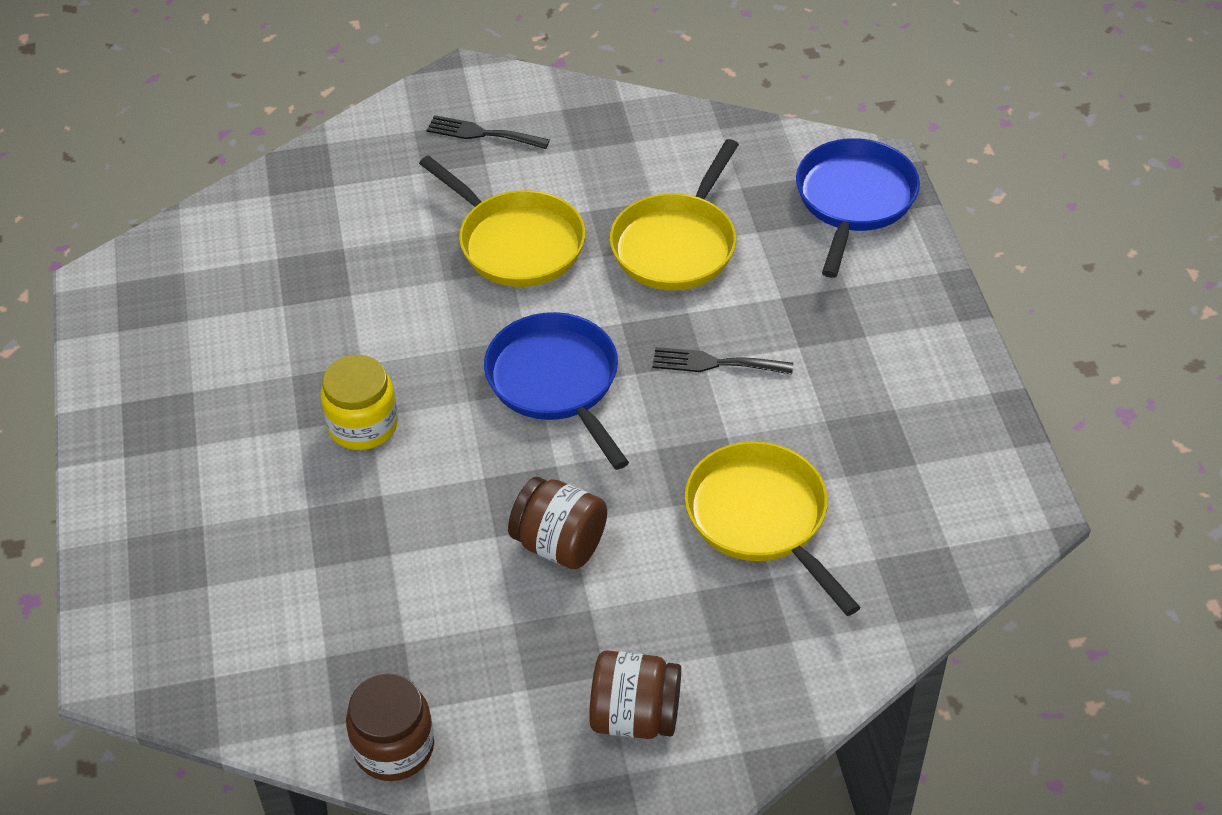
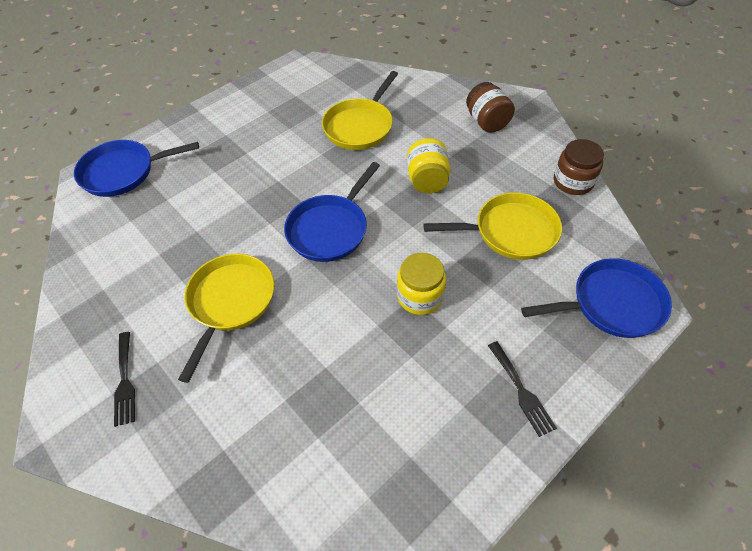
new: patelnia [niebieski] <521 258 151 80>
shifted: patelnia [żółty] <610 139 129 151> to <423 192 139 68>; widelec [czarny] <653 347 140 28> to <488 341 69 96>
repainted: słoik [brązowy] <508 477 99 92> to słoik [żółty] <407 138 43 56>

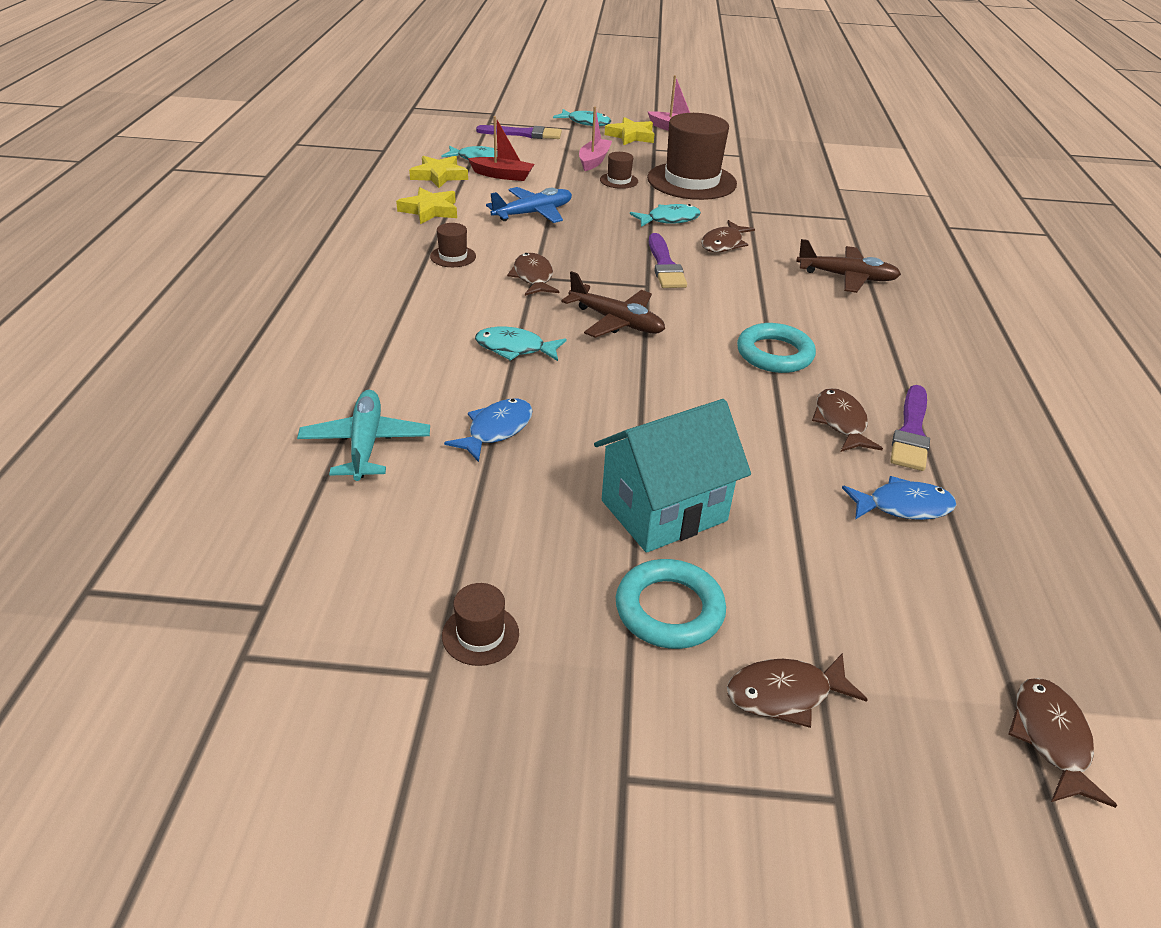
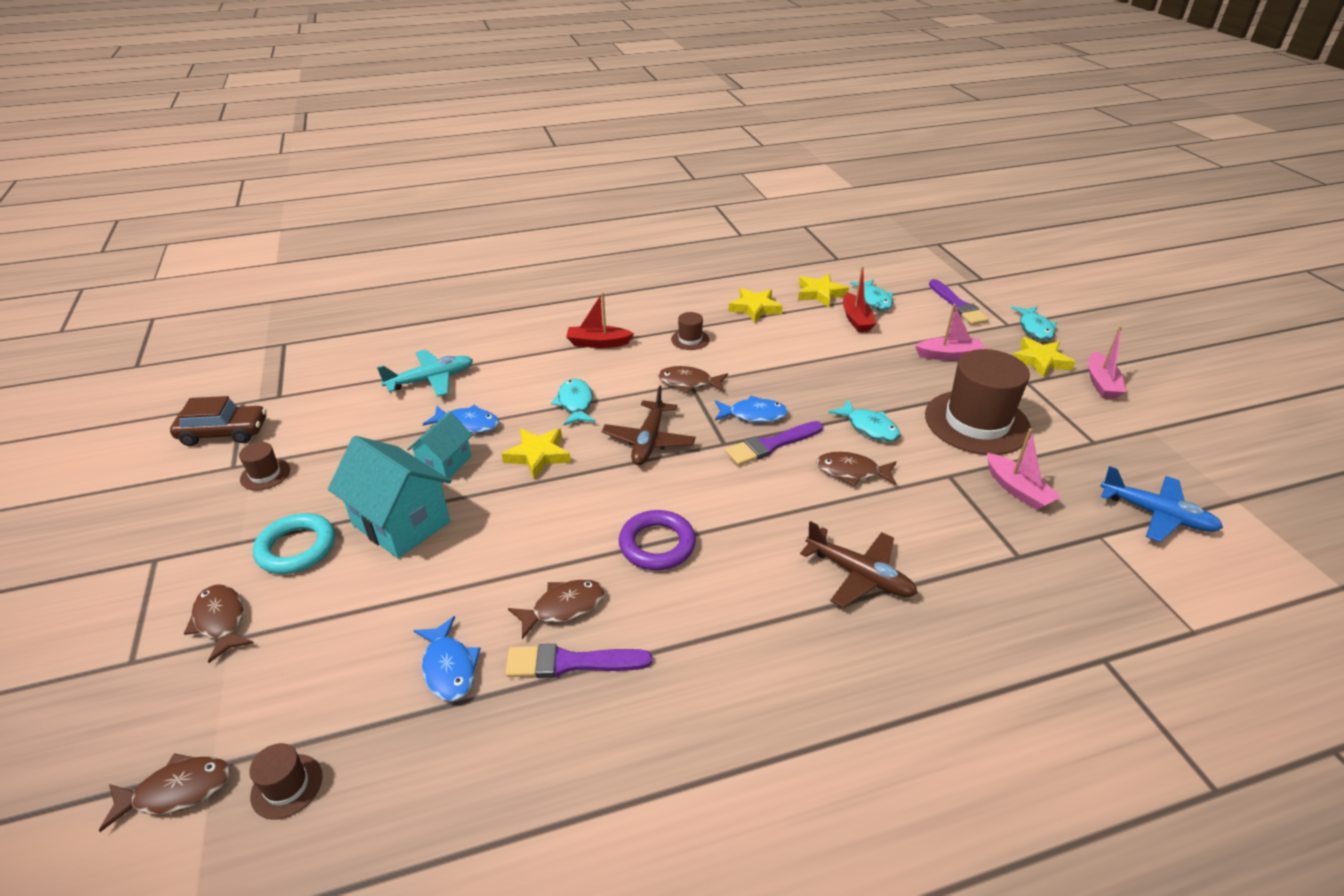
new: samochód [brązowy] <170 396 96 50>; domek [turkusowy] <407 412 65 67>; gwiazda [żółty] <502 428 69 51>; łódka [czerwony] <566 292 68 56>; ryba [niebieski] <715 396 73 26>; łódka [różowy] <987 428 74 82>
shifted: samolot [niebieski] <486 187 86 36> to <1100 466 123 76>; kapelusz [brązowy] <600 152 38 37> to <249 743 73 76>
repainted: pierścień [turkusowy] <737 323 79 50> to pierścień [fioletowy] <619 510 77 60>
rotated: ryba [brązowy] <507 253 52 43> = <658 366 70 27> 135 degrees counterclockwise; samolot [brązowy] <796 239 105 54> = <800 521 118 87> 45 degrees counterclockwise

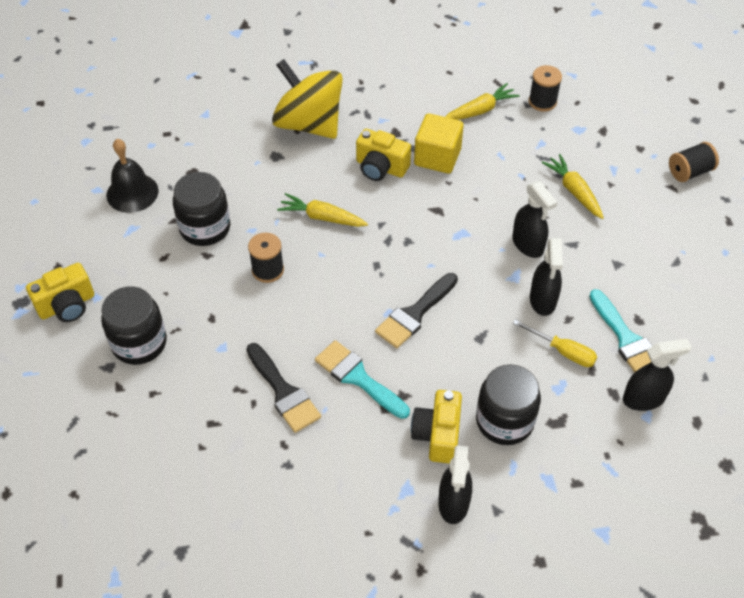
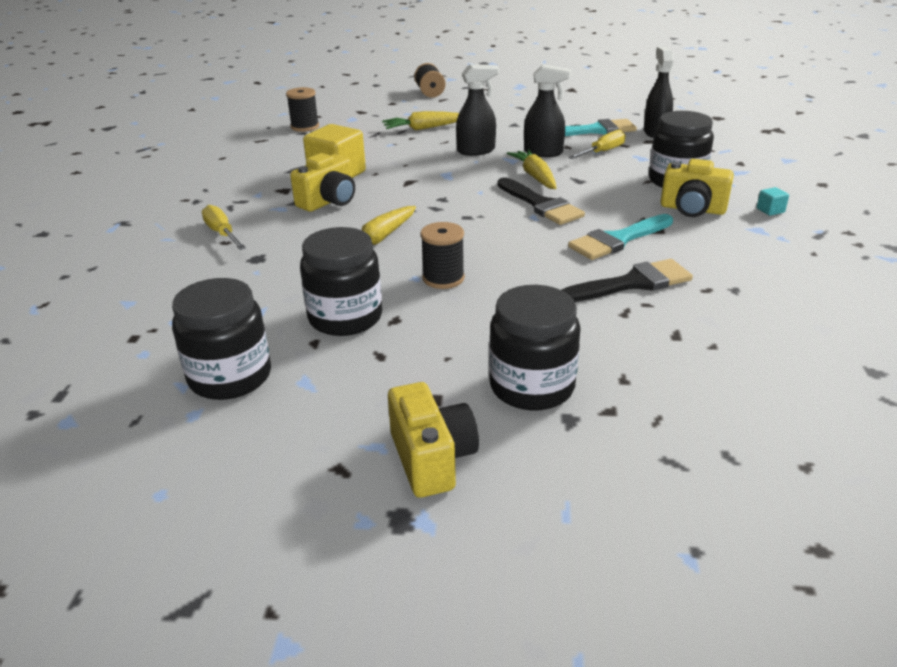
shifted: marchewka [żółty] <445 83 75 37> to <507 149 49 40>
swapped: dzwonek [czarny] <106 139 53 74> to słoik [czarny] <172 278 99 122>; bączek [żółty] <272 59 71 80> to śrubokręt [żółty] <202 205 44 45>; spryskiwacz [czarny] <438 445 34 79> to sześcian [turkusowy] <757 187 32 29>

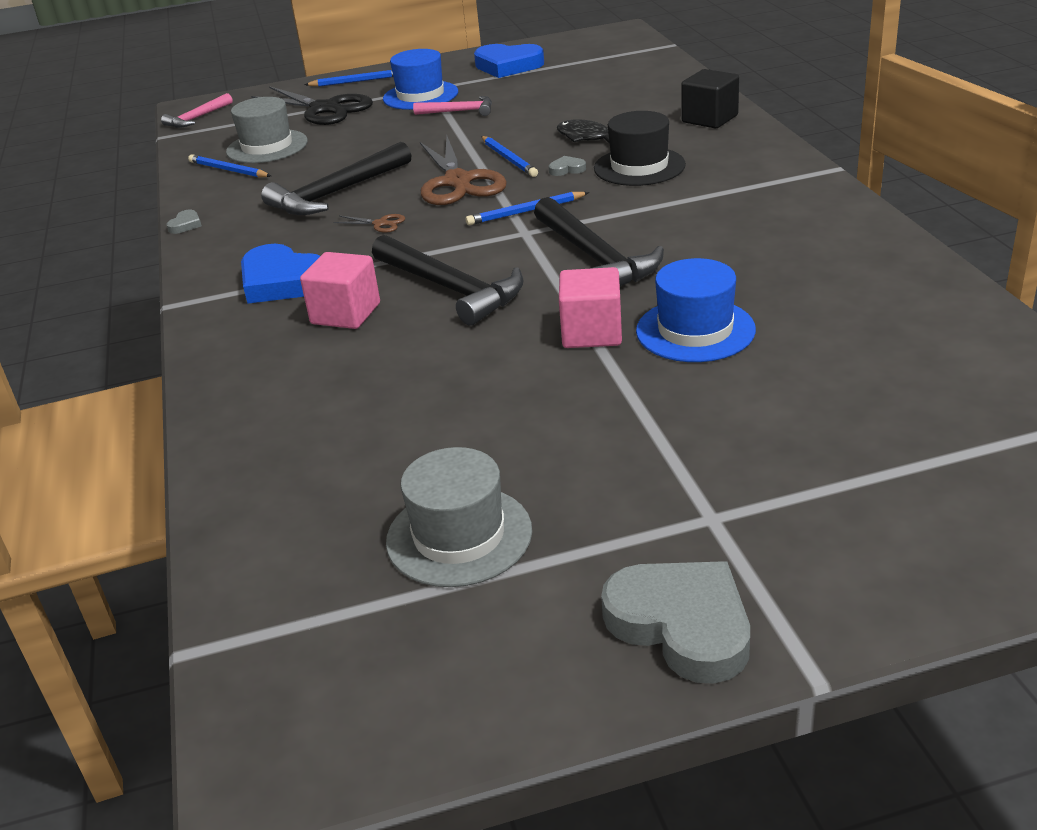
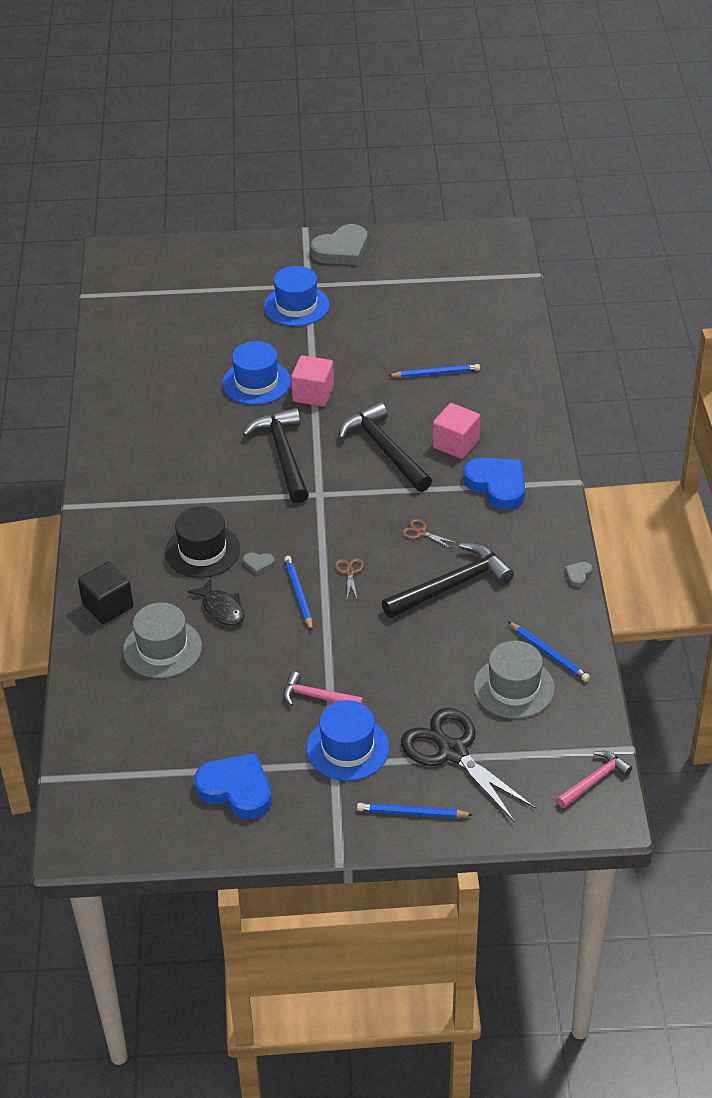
new: kapelusz [niebieski] <264 266 66 60>
shifted: kapelusz [szary] <386 447 146 140> to <123 603 79 75>; ołówek [niebieski] <466 192 123 33> to <388 364 92 14>
rotated: serce [szary] <601 561 149 123> = <311 224 56 41> 90 degrees counterclockwise
scaled: nożyczki [brązowy] <420 136 87 69> = <335 558 29 41> x0.41

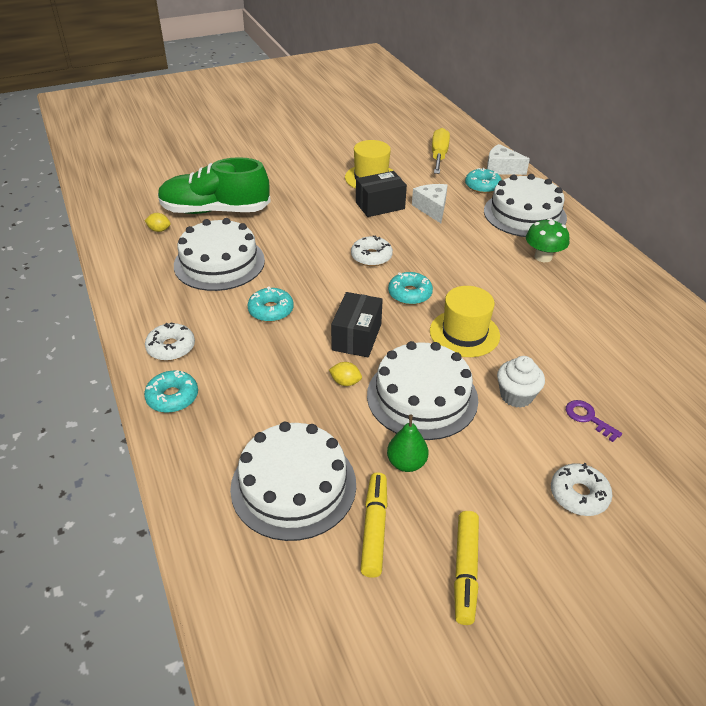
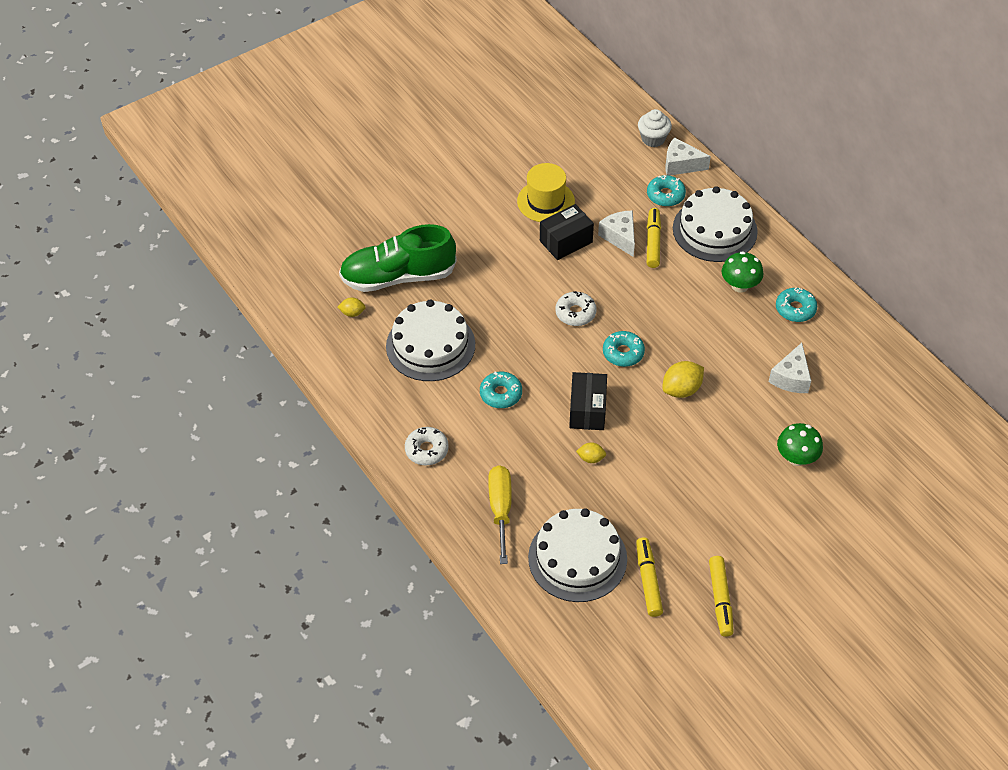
gone: tort [biały] <367 341 111 99>; gruszka [zielony] <387 414 42 58>; donut [biały] <551 463 61 53>
new: flamaster [żółty] <647 208 14 60>; ser [biały] <769 343 42 50>
shifted: donut [turkusowy] <144 370 54 43> to <776 288 41 34>; śrubokręt [żółty] <432 128 18 46> to <488 465 24 99>; muffinka [biały] <497 356 48 52> to <638 109 34 38>
swapped: kapelusz [żółty] <430 286 70 71> to cytryna [żółty] <662 361 42 37>; klucz [fioletowy] <566 400 56 42> to grzyb [zielony] <777 423 46 43>

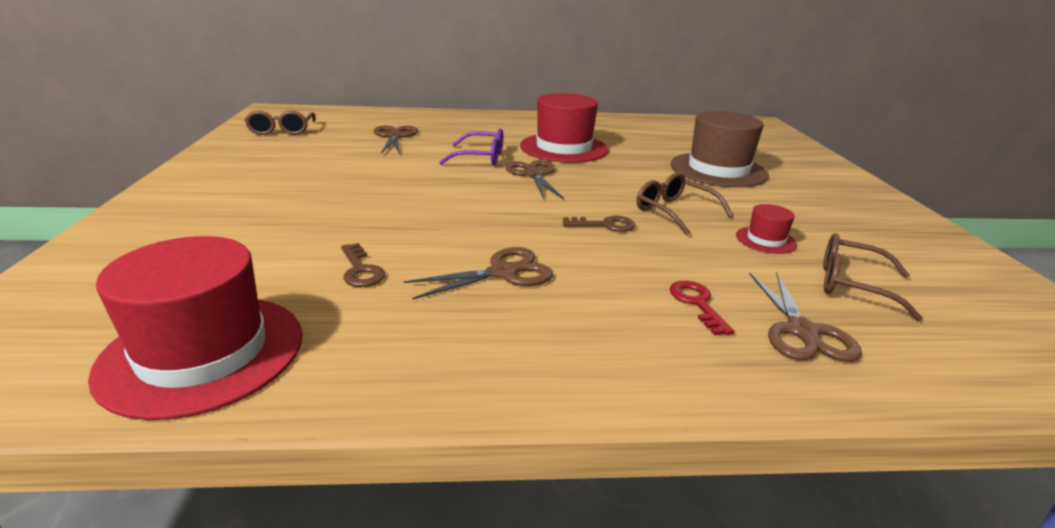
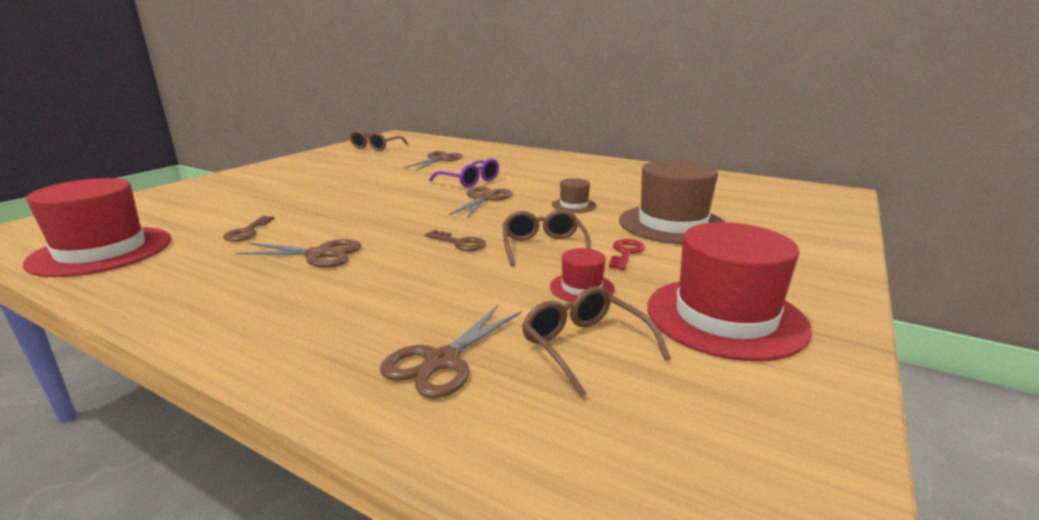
new: kapelusz [brązowy] <552 178 45 35>
shifted: kapelusz [czerwony] <520 93 89 70> to <647 222 165 139>; klucz [czerwony] <670 281 65 54> to <609 239 36 31>

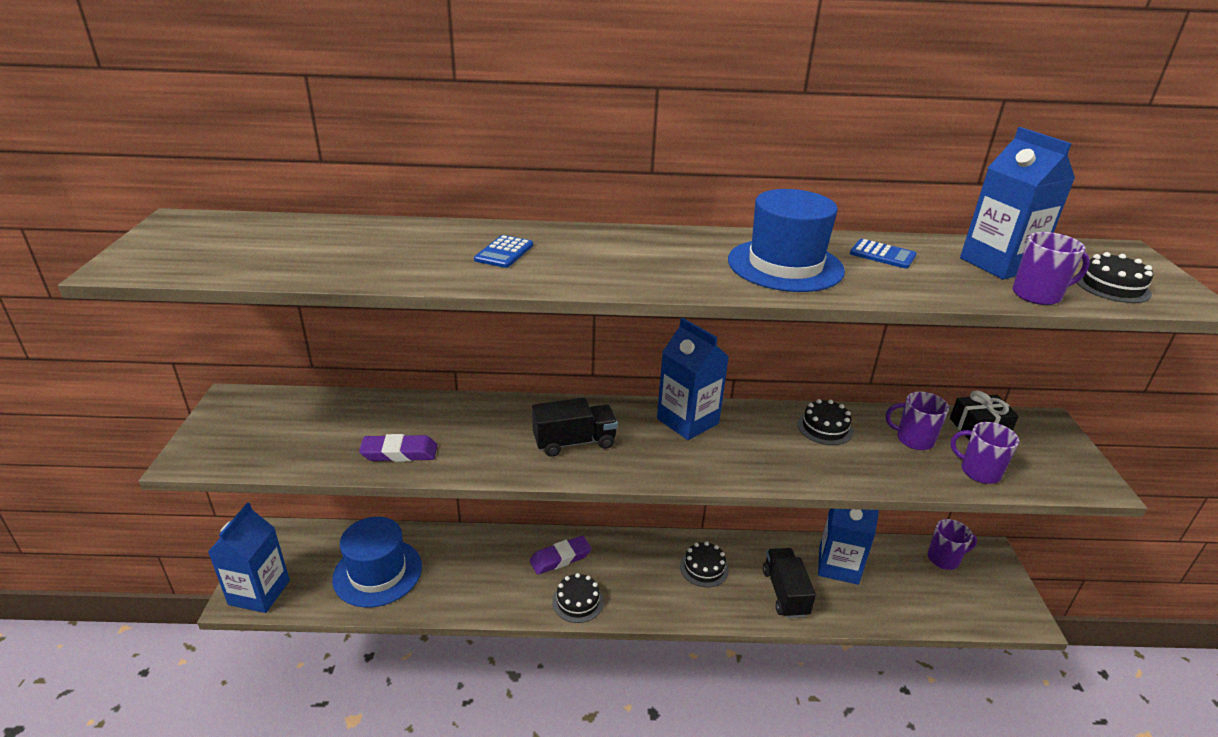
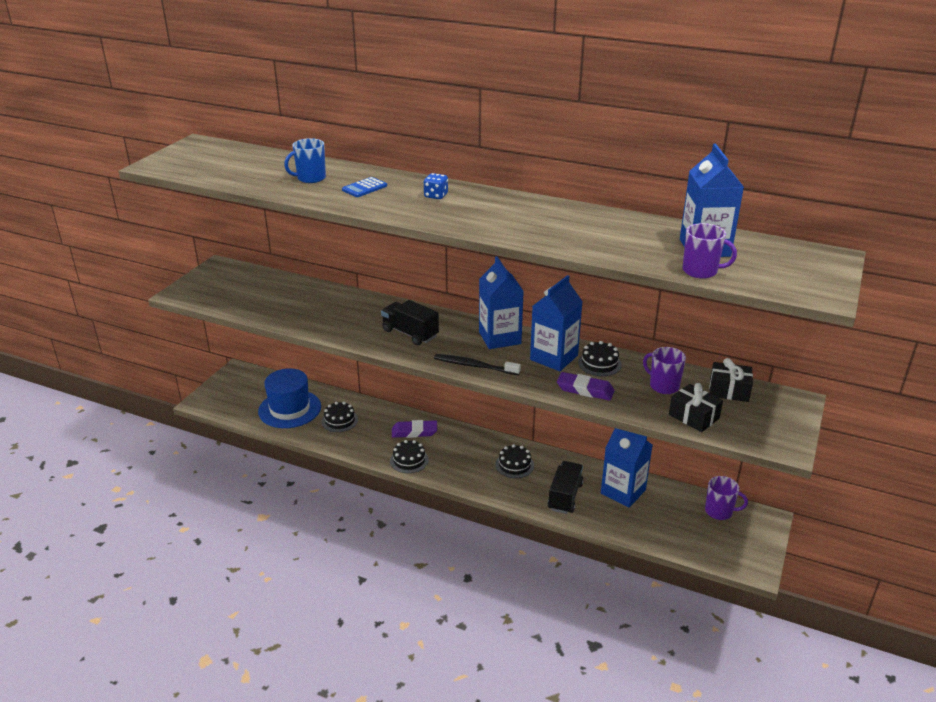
gone: kapelusz [niebieski] <728 189 117 103>; kalkulator [niebieski] <850 239 67 30>
new: kubek [niebieski] <284 138 42 45>; kostka do gry [niebieski] <424 173 24 26>; szczoteczka do zębów [czarny] <434 354 87 21>
shifted: karton mleka [niebieski] <208 503 82 110> to <530 275 52 96>; gumka do mazania [fioletowy] <359 434 78 28> to <557 372 58 29>; tort [czarny] <1077 252 76 51> to <322 402 36 30>
swapped: kubek [fioletowy] <950 422 69 62> to prezent [czarny] <669 383 54 49>
rotated: ciężarówka [czarny] <532 398 86 59> = <381 300 58 46> 150 degrees counterclockwise

